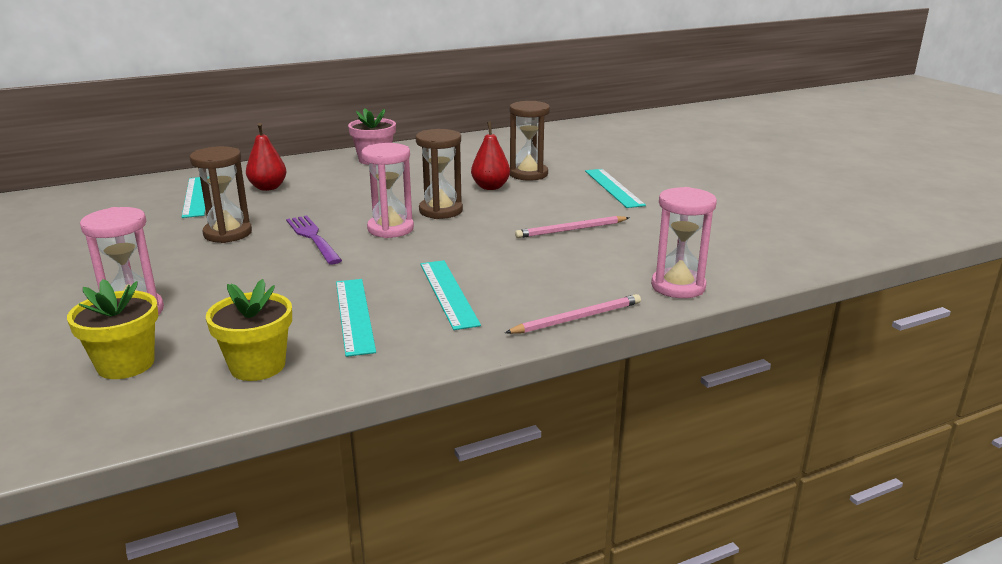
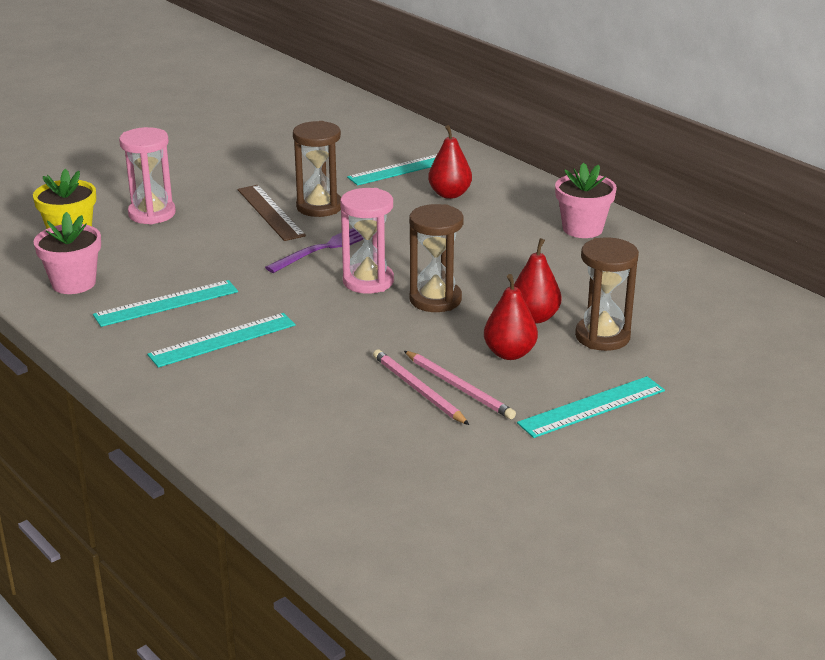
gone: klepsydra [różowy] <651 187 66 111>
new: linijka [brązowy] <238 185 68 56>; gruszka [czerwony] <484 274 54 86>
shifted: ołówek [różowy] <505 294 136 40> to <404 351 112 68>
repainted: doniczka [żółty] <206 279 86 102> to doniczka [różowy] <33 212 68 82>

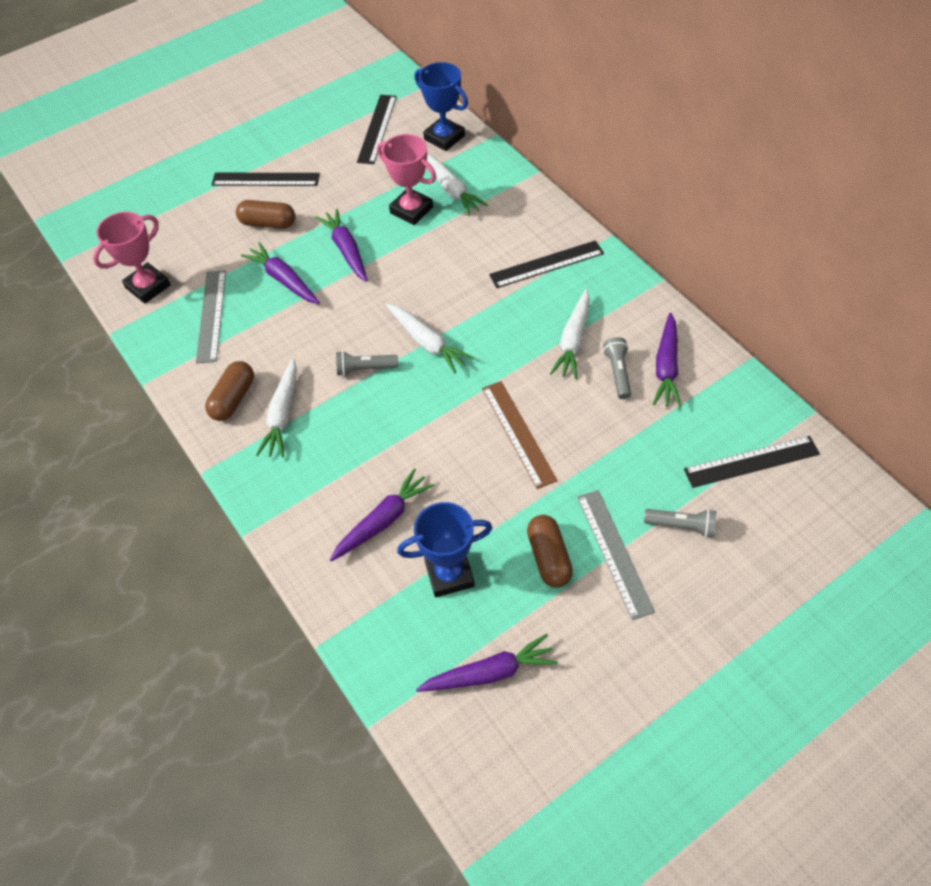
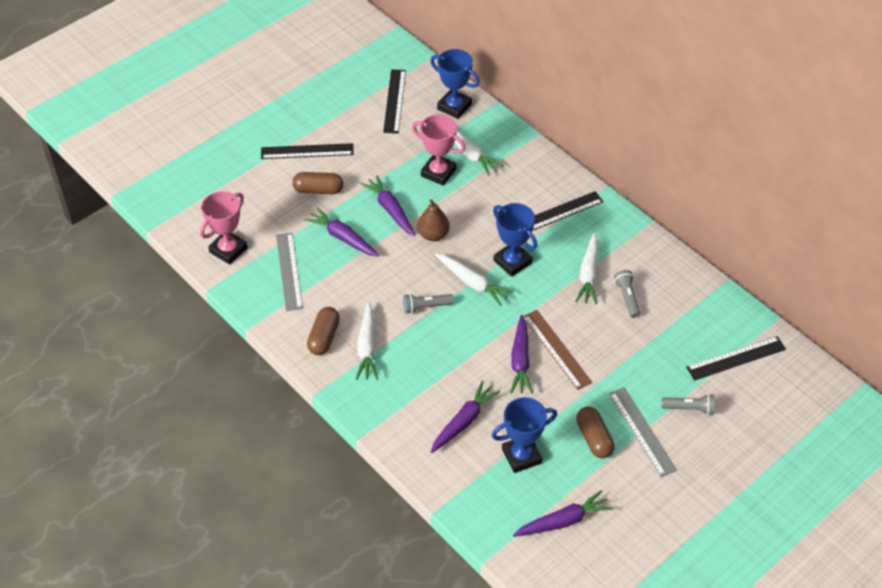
new: gruszka [brązowy] <417 199 32 42>; puchar [niebieski] <493 203 44 74>
shifted: marchewka [fioletowy] <653 313 28 95> to <510 315 23 79>

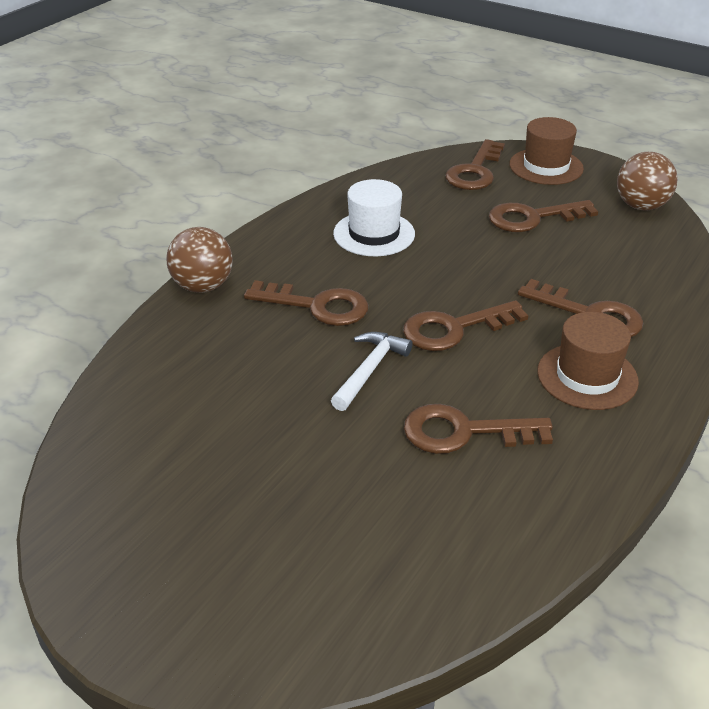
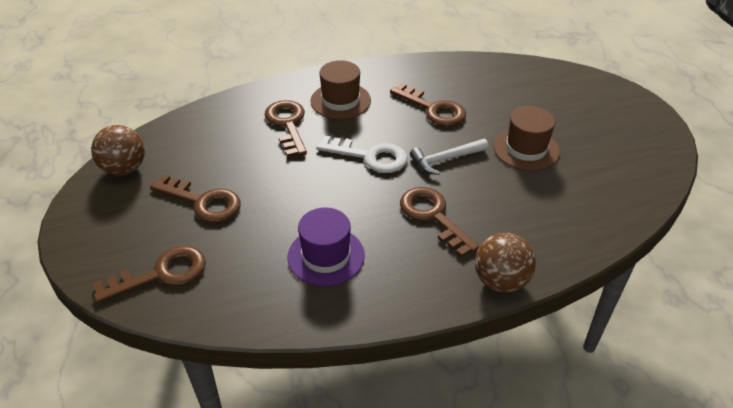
shifted: kapelusz [brązowy] <509 117 75 68> to <493 106 67 65>
repainted: kapelusz [biały] <333 179 82 77> to kapelusz [fioletowy] <288 207 77 79>; klucz [brązowy] <403 300 126 51> to klucz [biały] <316 136 91 37>

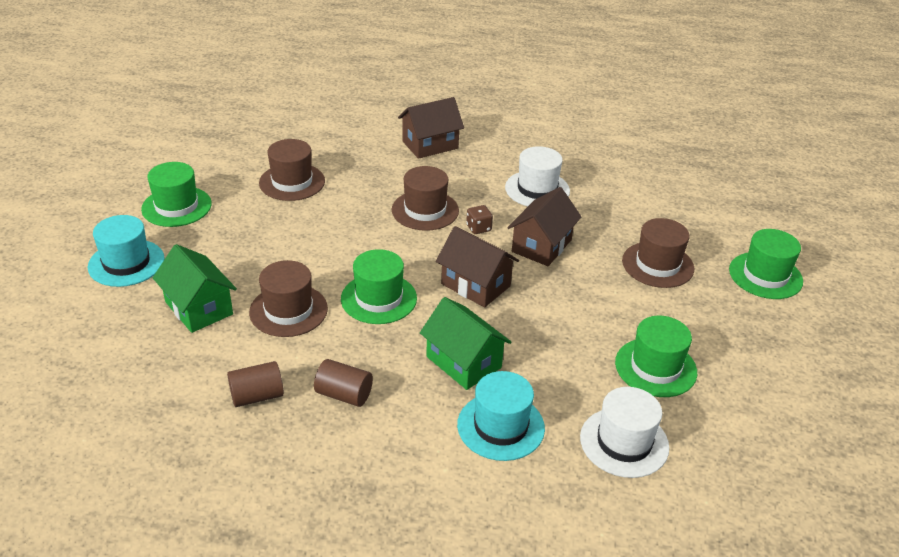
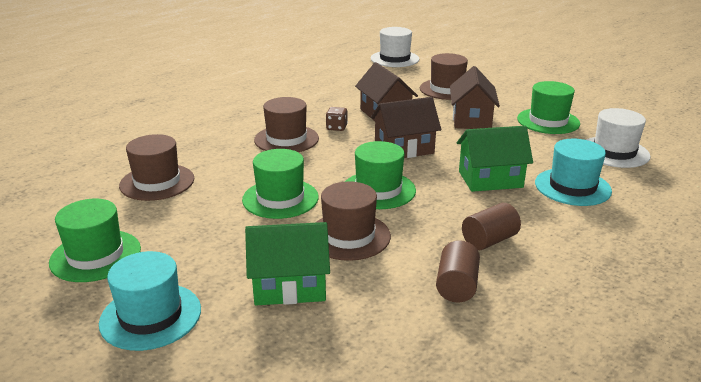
shifted: domek [brązowy] <398 97 66 62> to <450 66 50 63>; kapelusz [biały] <505 146 65 60> to <371 27 49 40>; kapelusz [zielony] <729 229 74 70> to <242 149 77 70>

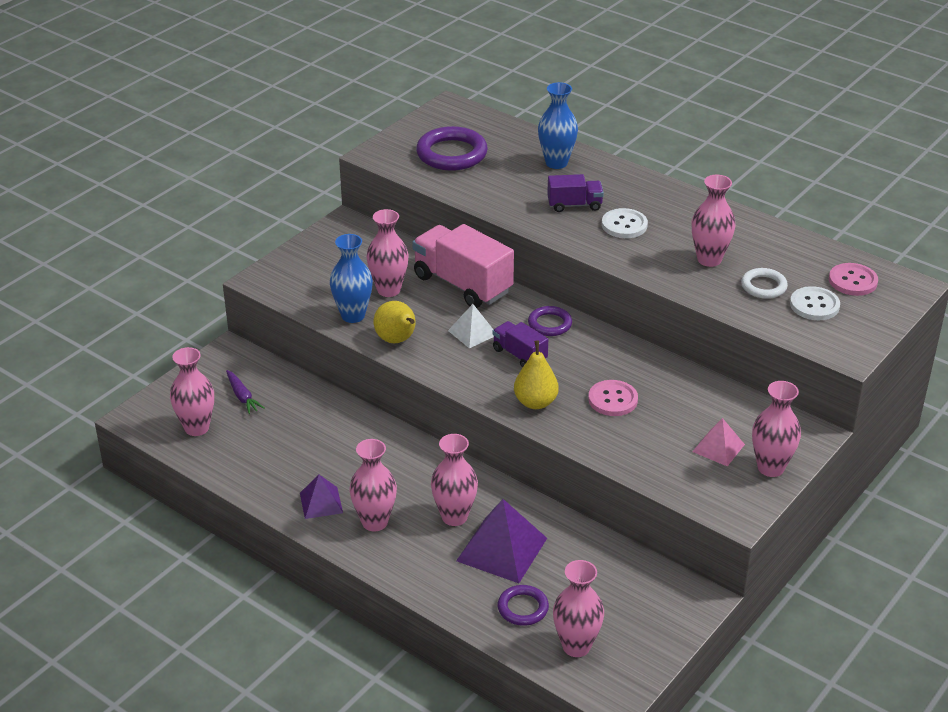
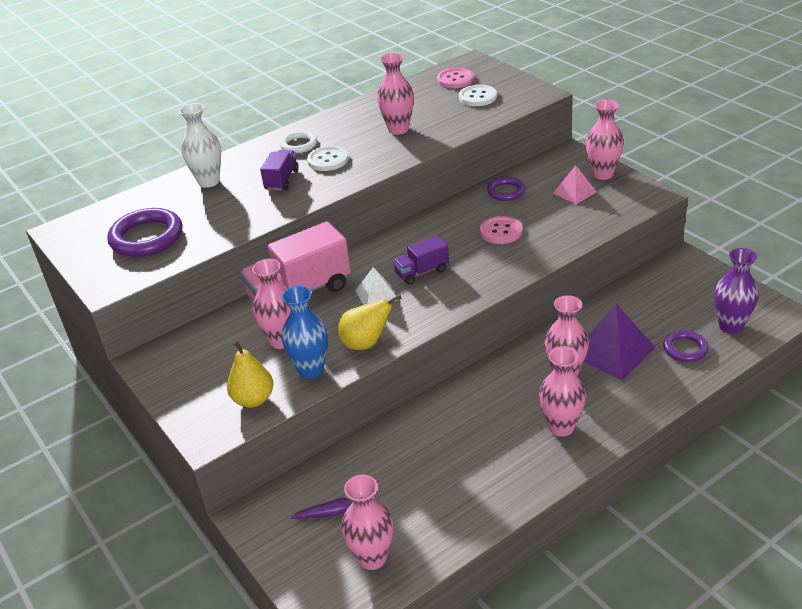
gone: piramida [fioletowy] <300 475 43 44>
shifted: gruszka [żółty] <514 340 45 69> to <227 340 46 68>; pierścień [fioletowy] <528 306 44 30> to <487 177 38 24>; pierścień [biały] <741 268 47 31> to <280 131 37 23>
repainted: wazon [niebieski] <538 82 40 87> to wazon [biały] <179 103 42 85>; wazon [różowy] <553 560 51 97> to wazon [fioletowy] <714 248 45 86>

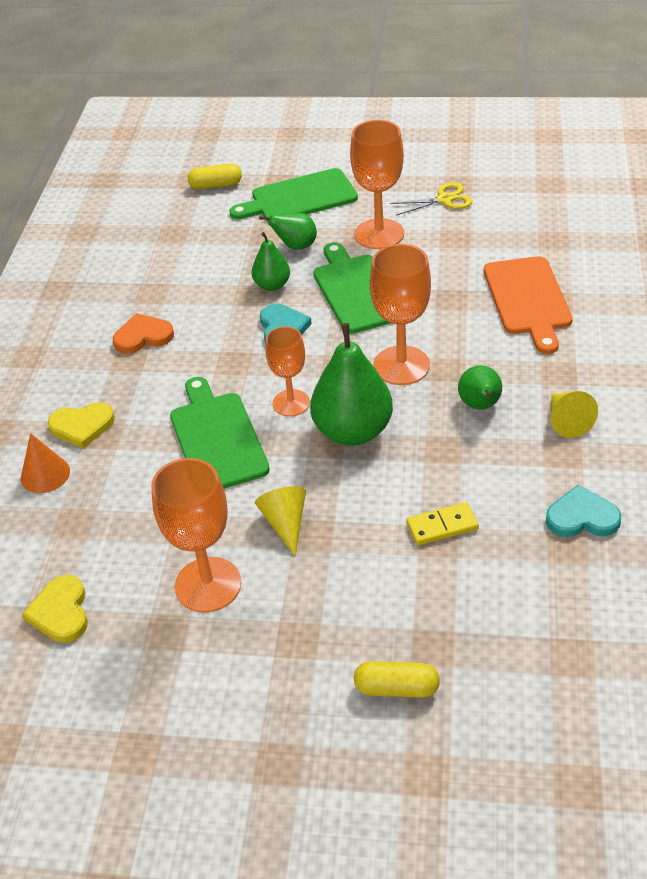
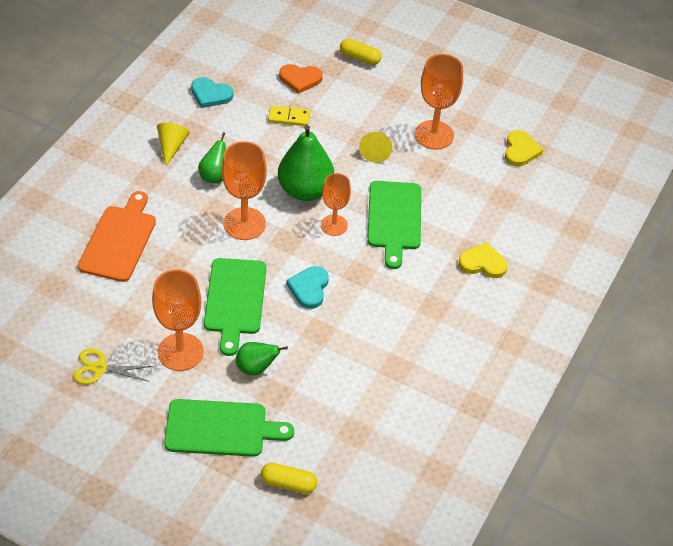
gone: stożek [pomarańczowy] <21 433 49 60>; gruszka [zielony] <252 232 38 59>
shifted: serce [pomarańczowy] <113 313 61 41> to <279 64 44 30>

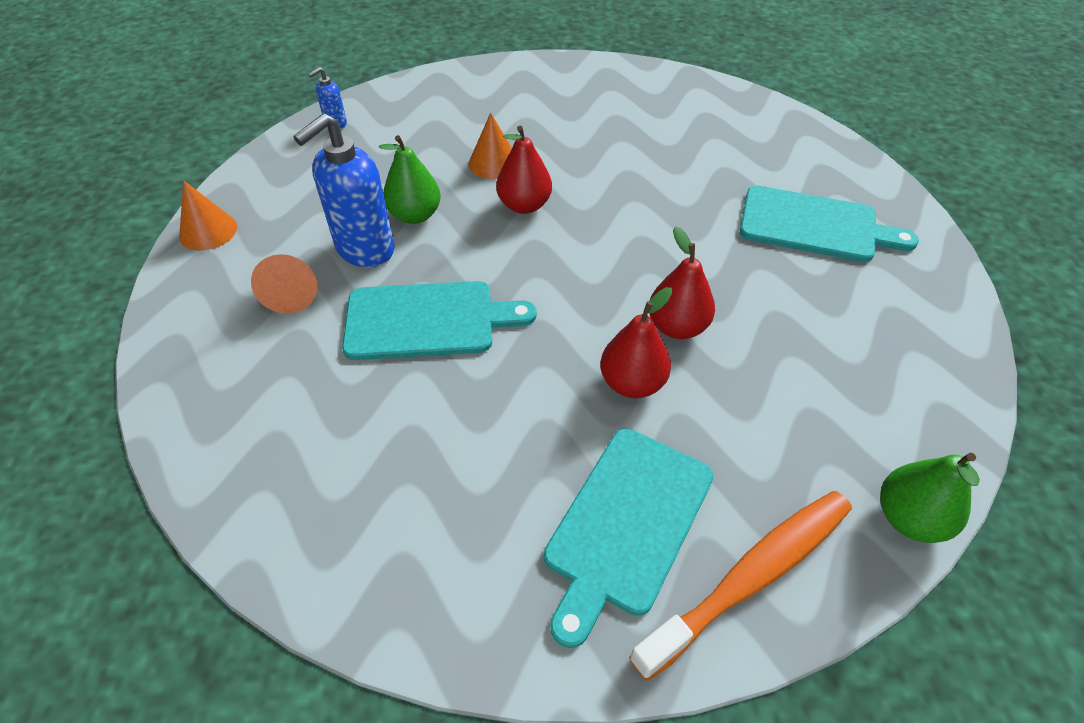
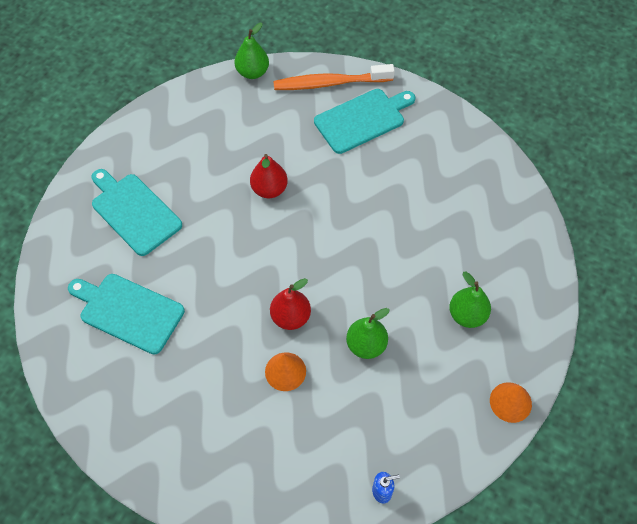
gone: dozownik mydła [niebieski] <293 114 102 153>; gruszka [czerwony] <600 287 73 111>
shifted: deska do krojenia [turkusowy] <342 281 195 79> to <68 274 117 80>
swapped: stożek [pomarańczowy] <251 254 66 60> to gruszka [zielony] <449 272 42 56>

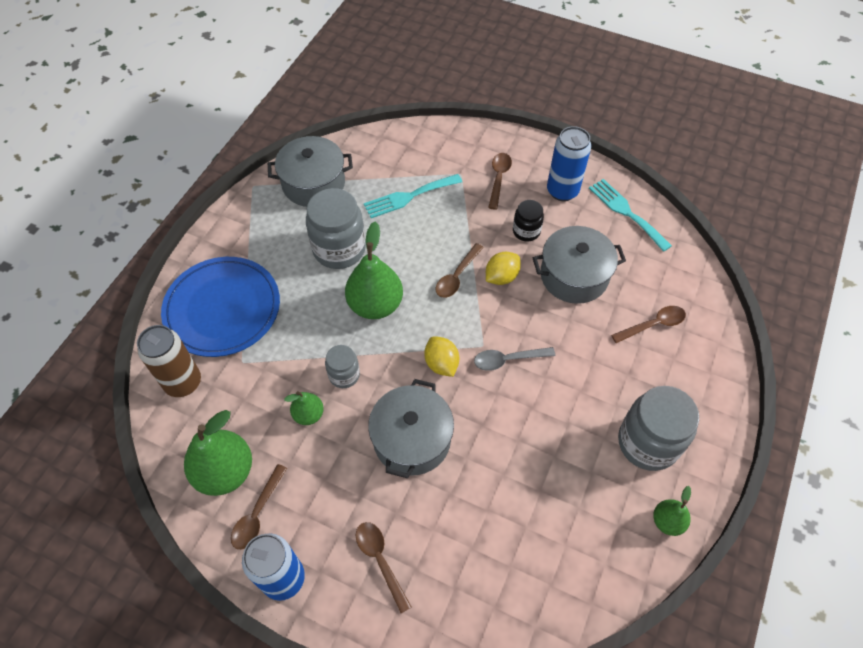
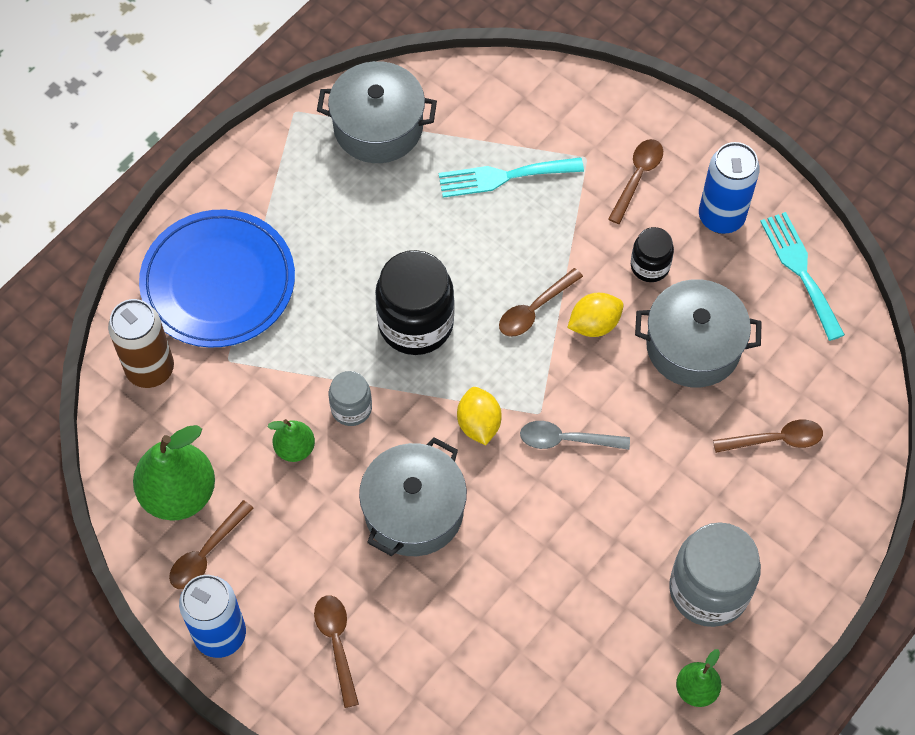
gone: słoik [szary] <306 188 60 81>
swapped: gruszka [zielony] <345 221 58 98> to słoik [czarny] <375 250 79 105>

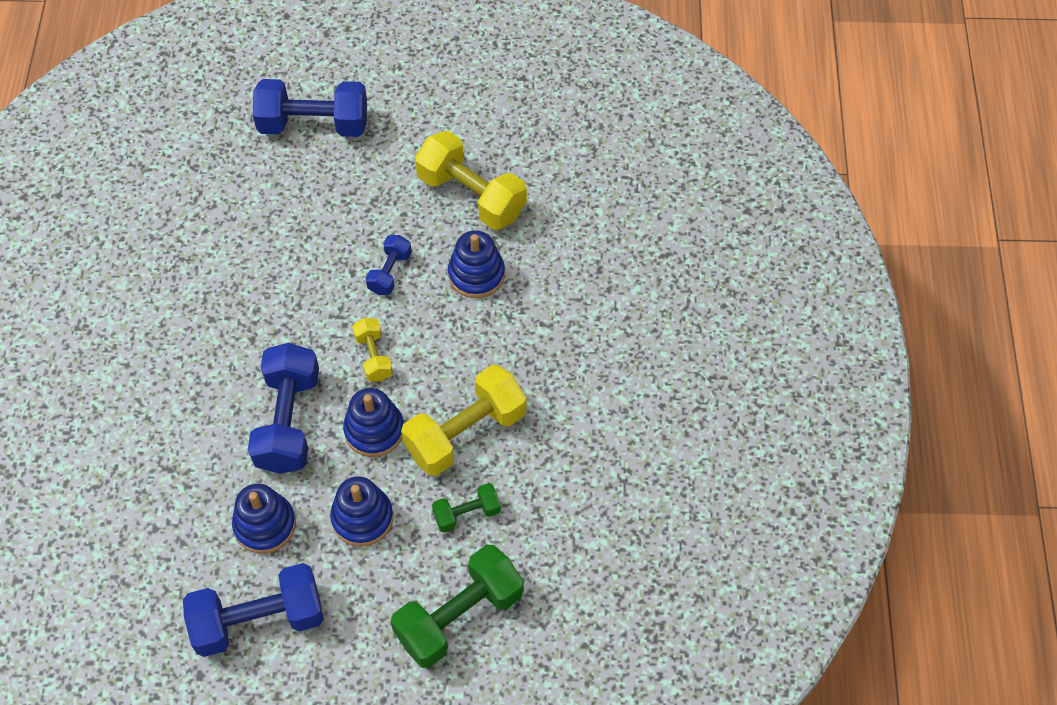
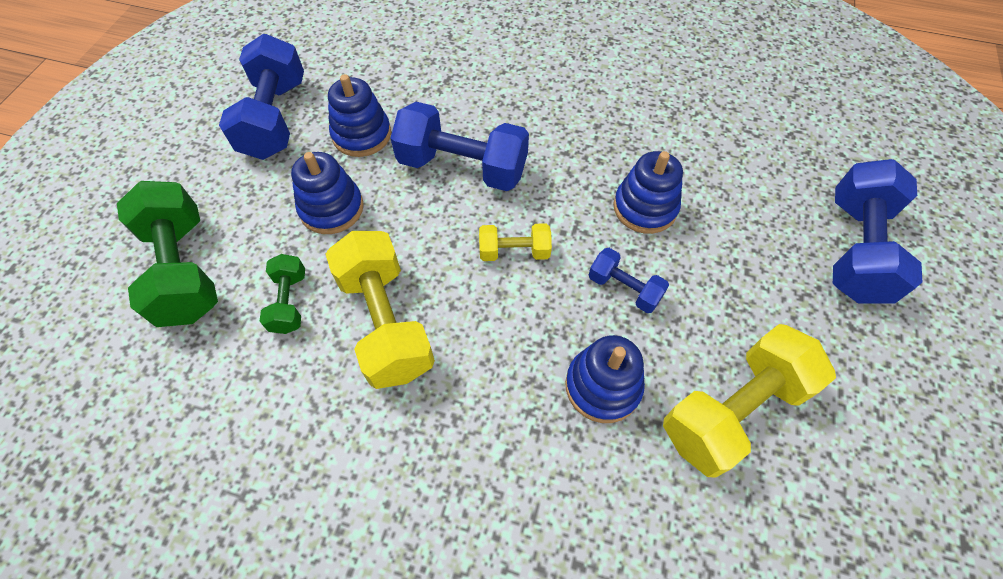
shifted: zabawka nakładanka [niebieski] <343 388 61 69> to <613 151 70 83>

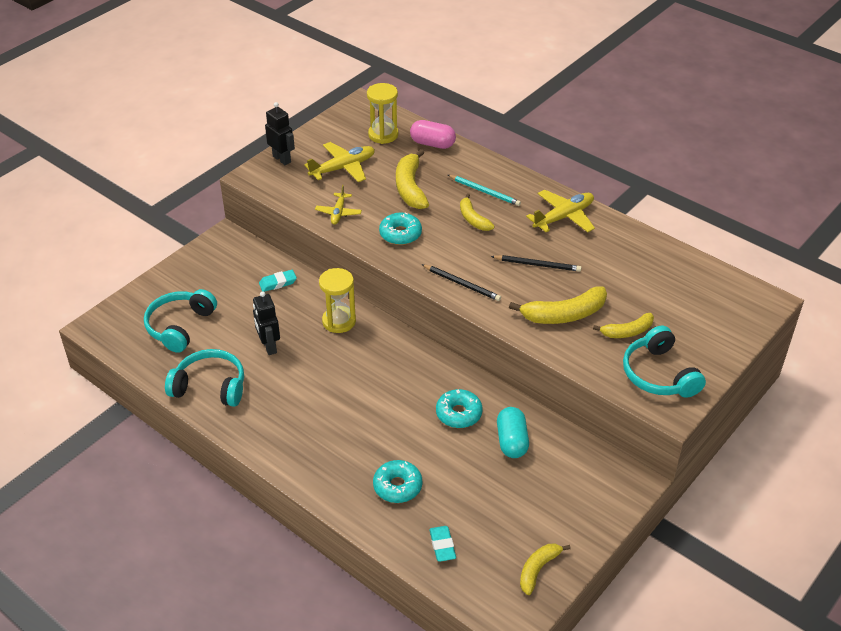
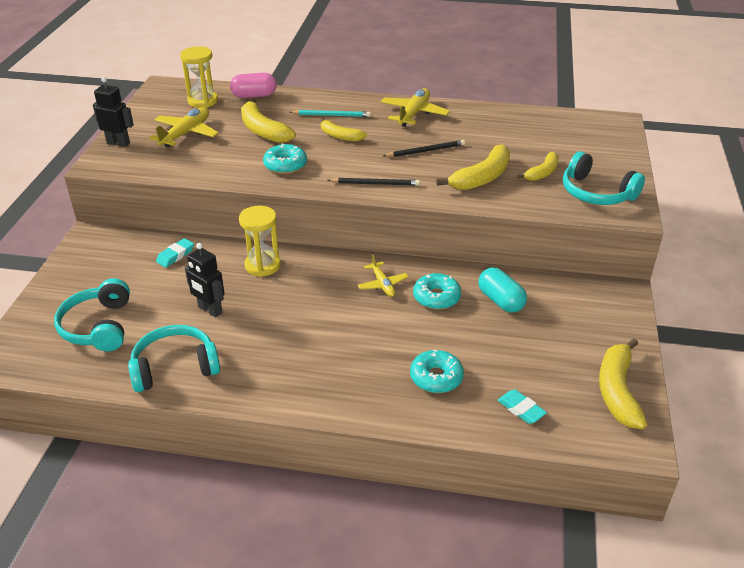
shifted: samolot [żółty] <315 185 47 40> to <358 254 51 43>
scaled: banan [żółty] <520 544 51 51> = <599 339 48 90> x1.60

